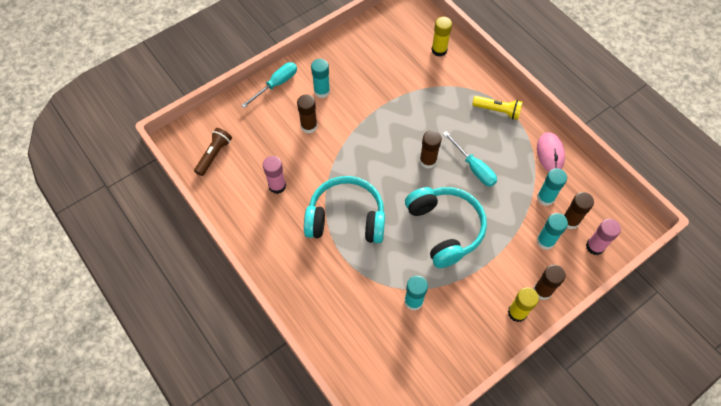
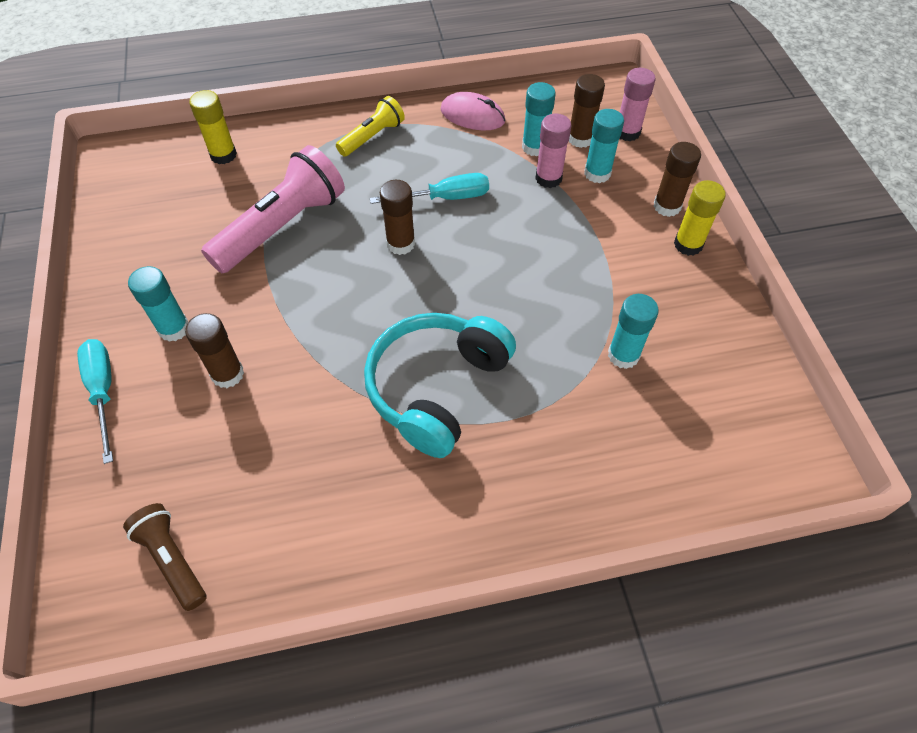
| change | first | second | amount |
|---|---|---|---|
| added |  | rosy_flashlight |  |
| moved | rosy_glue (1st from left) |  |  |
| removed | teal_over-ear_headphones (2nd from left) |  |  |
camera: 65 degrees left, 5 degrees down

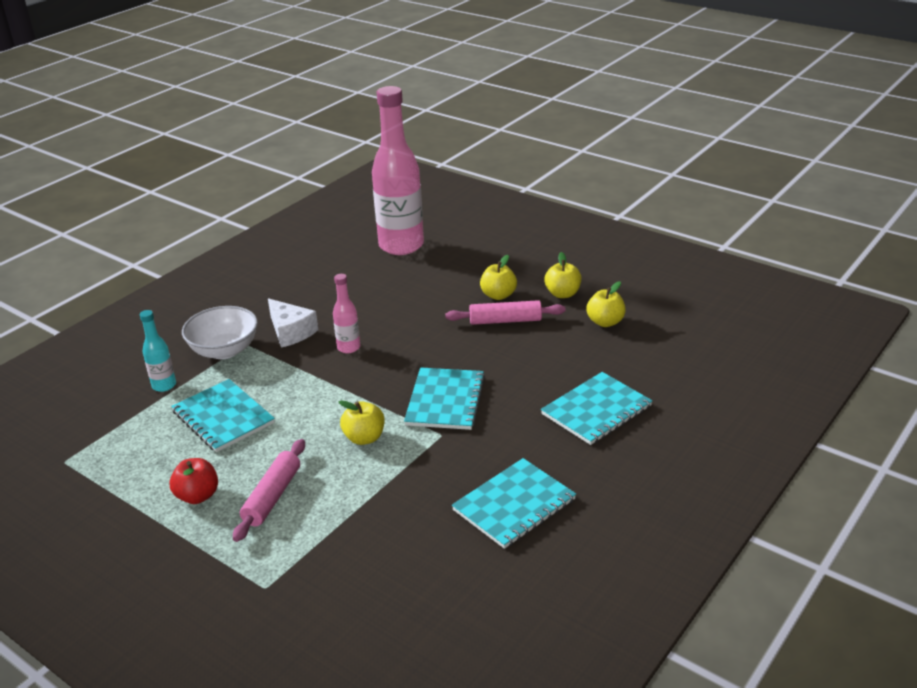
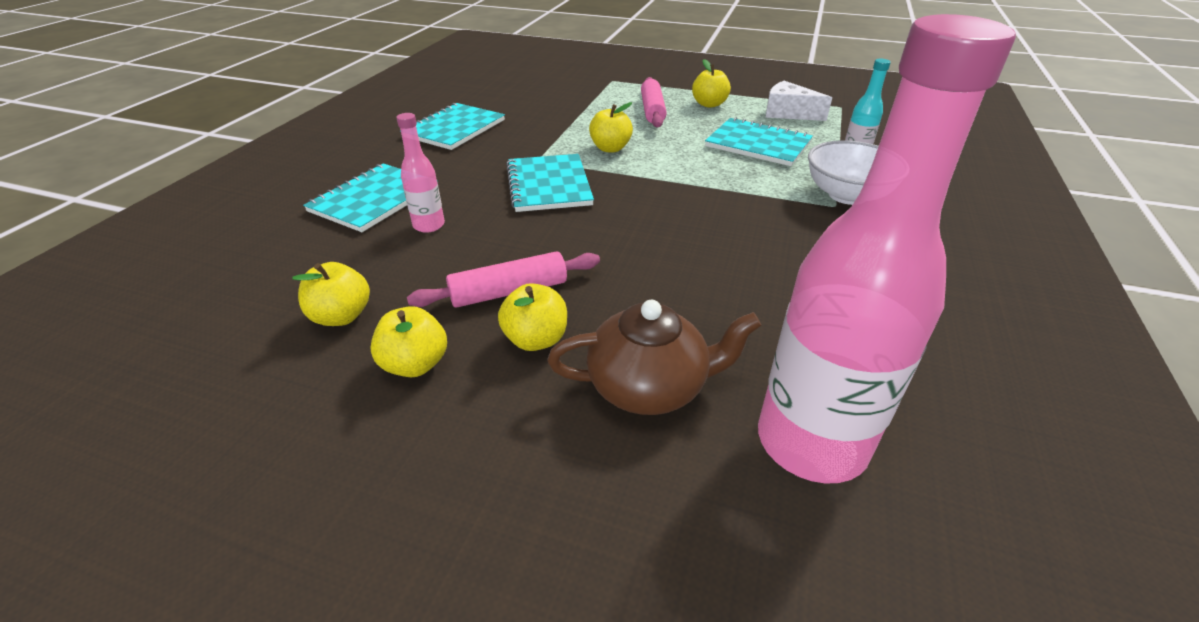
| change | first | second | amount |
|---|---|---|---|
| moved | rosy_drink_bottle (1st from left) |  |  |
| added |  | russet_tea_pot |  |
| recoloured | scarlet_apple_fruit | yellow_apple_fruit (5th from left) |  |
| moved | snow-white_piece_of_cheese |  |  |
camera: 160 degrees right, 5 degrees up

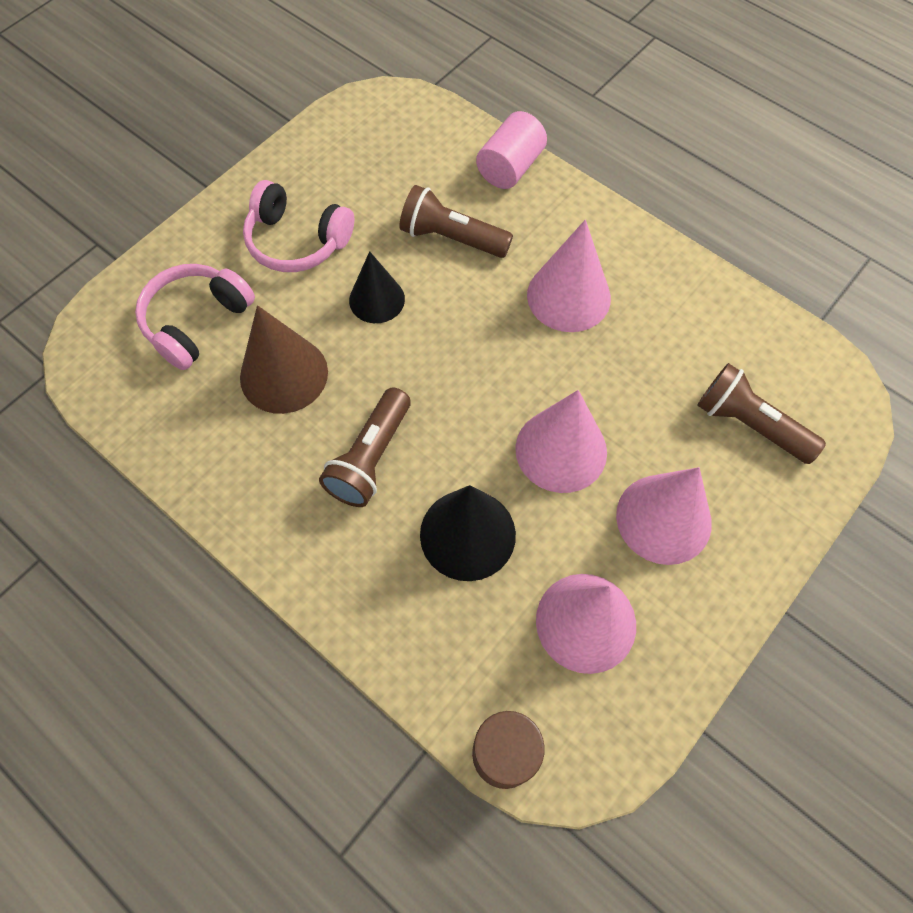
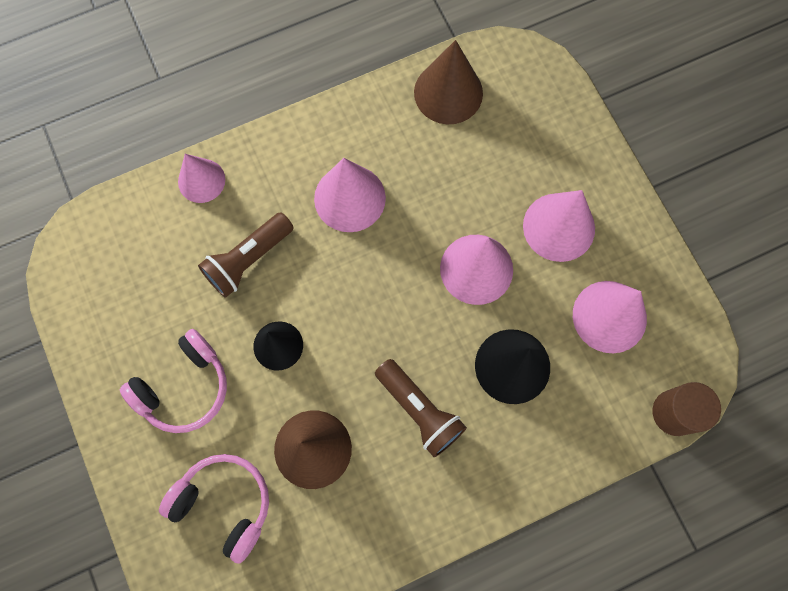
| change | first | second | amount |
|---|---|---|---|
| turned | rosy_over-ear_headphones (1st from left in the first image) | rosy_over-ear_headphones (2nd from left) | 150 degrees clockwise |
| replaced | rosy_cylinder_shape | rosy_cone (1st from left) |  |
| added |  | russet_cone (2nd from left) |  |
| removed | russet_flashlight (3rd from left) |  |  |
camera: 65 degrees left, 10 degrees up

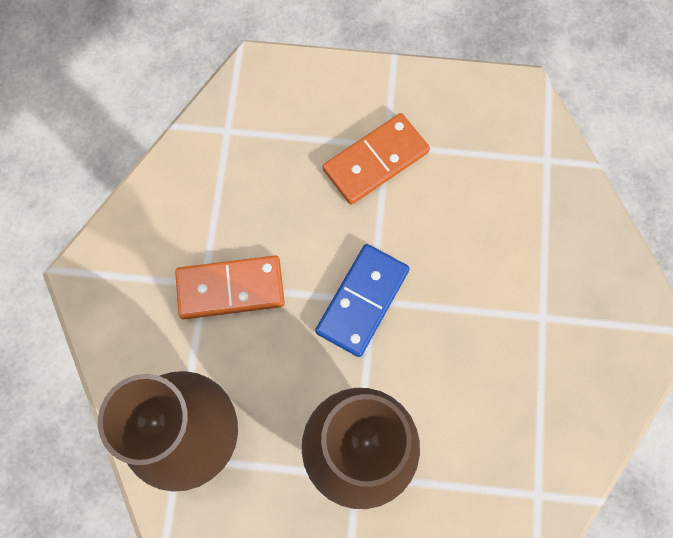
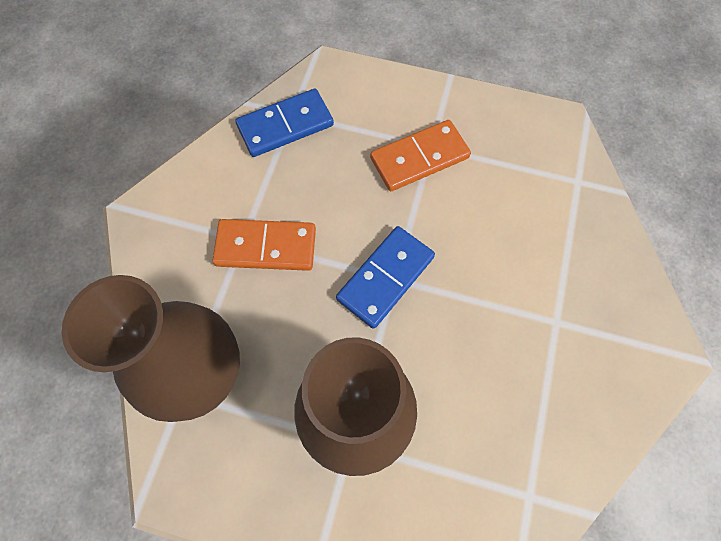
| change | first | second | amount |
|---|---|---|---|
| added |  | blue_domino_piece (1st from left) |  |
camera: 10 degrees right, 5 degrees down

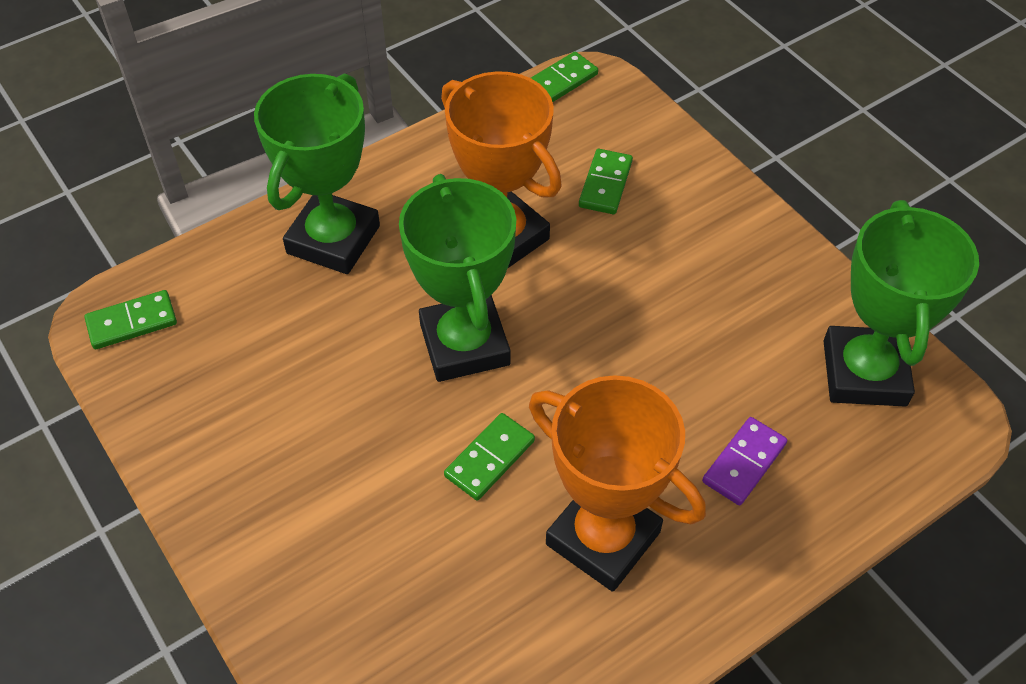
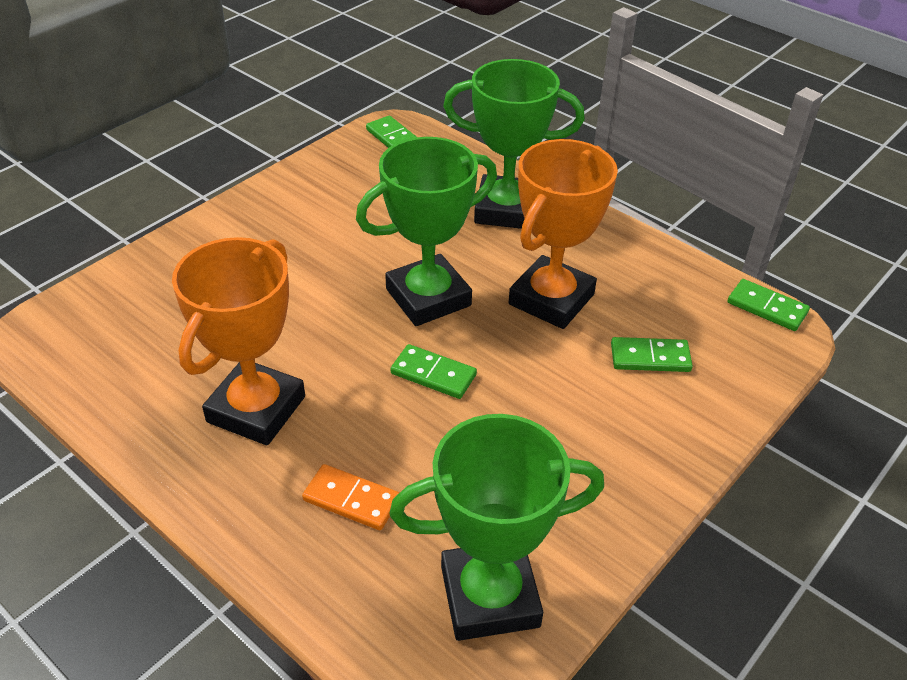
| change | first | second | amount |
|---|---|---|---|
| recoloured | royal_purple_domino_piece | orange_domino_piece |  |
| moved | green_domino_piece (2nd from left) |  |  |
camera: 75 degrees right, 10 degrees down

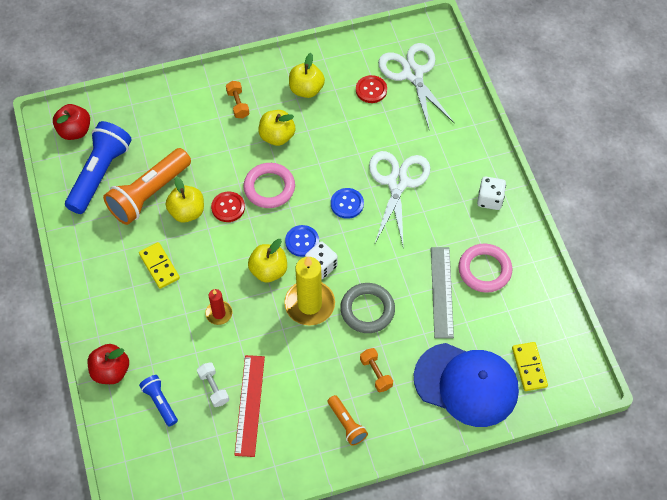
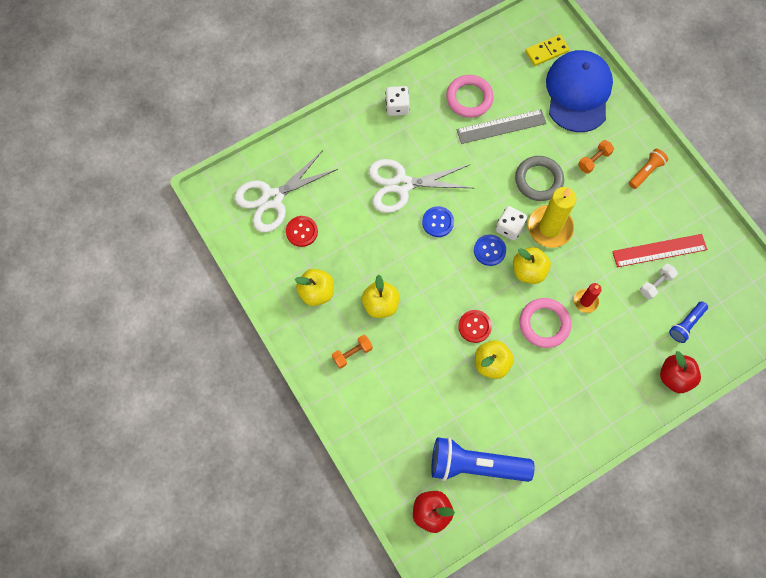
| change | first | second | amount |
|---|---|---|---|
| moved | rosy_hoop (1st from left in the first image) | rosy_hoop (2nd from left) |  |
| removed | orange_flashlight (1st from left) |  |  |
| removed | yellow_domino_piece (1st from left) |  |  |
camera: 105 degrees left, 10 degrees up

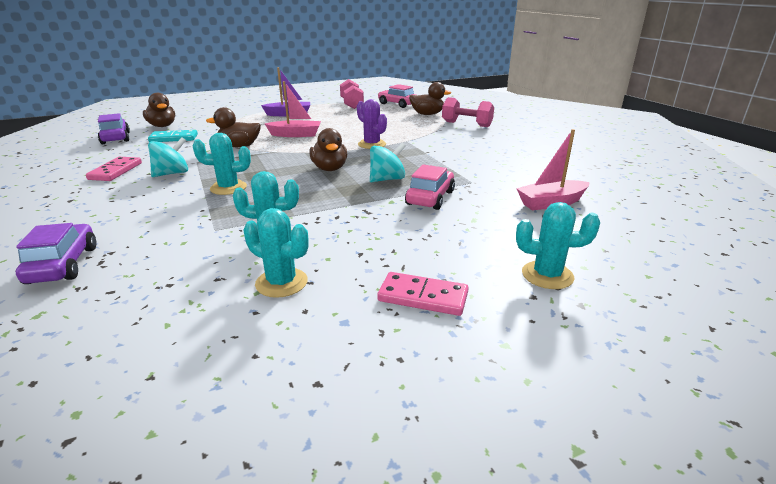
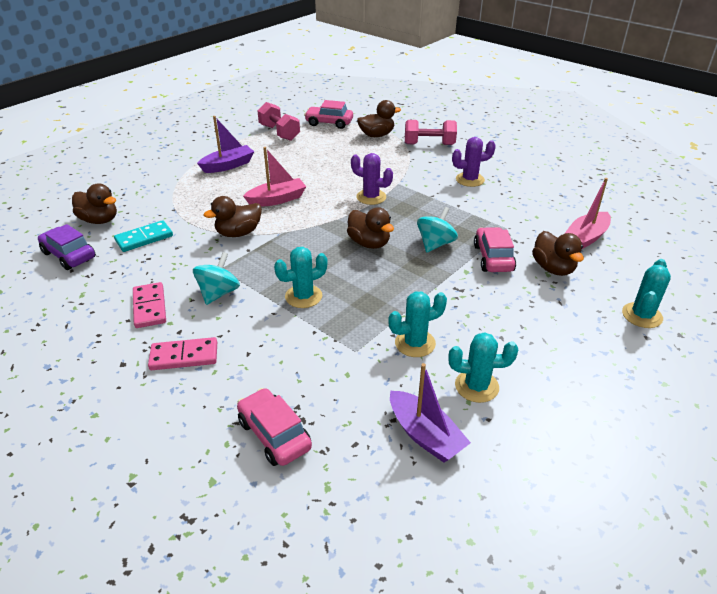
| change | first | second | amount |
|---|---|---|---|
| moved | rosy_domino_piece (2nd from left) |  |  |
| recoloured | royal_purple_toy_car (1st from left) | rosy_toy_car (1st from left) |  |
| added |  | royal_purple_sailboat (2nd from left) |  |
| added |  | royal_purple_cactus (2nd from left) |  |
| added |  | russet_toy_duck (5th from left) |  |
| turned | teal_cactus (4th from left) |  | 45 degrees counterclockwise |
camera: 25 degrees left, 10 degrees up

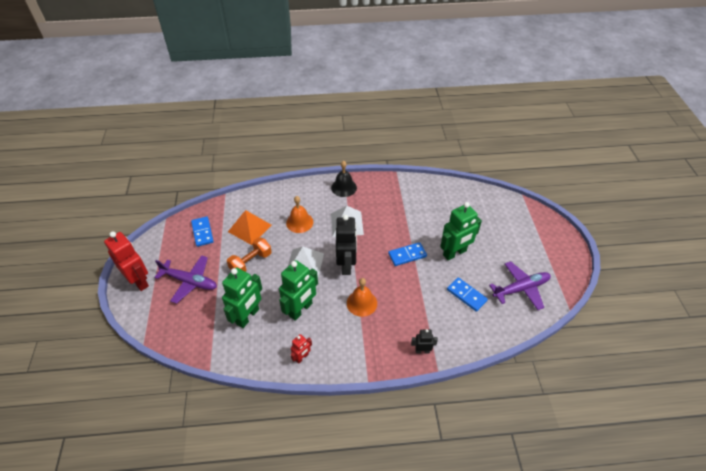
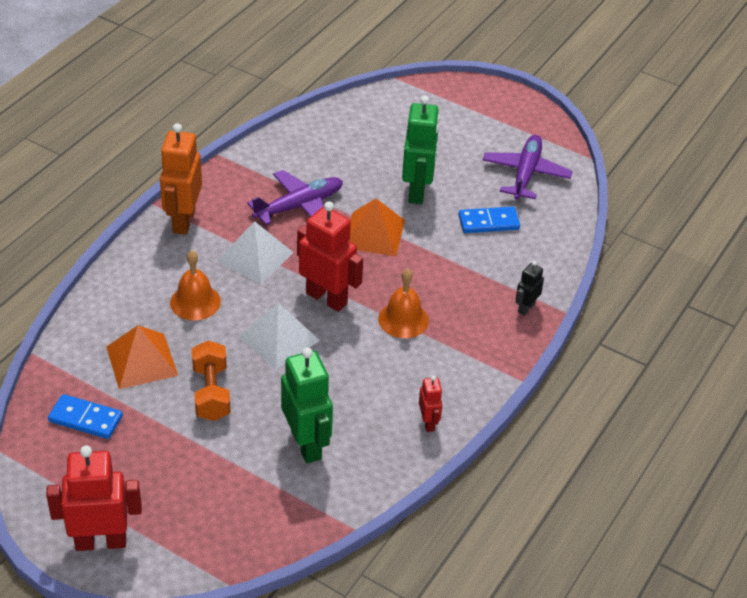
| change | first | second | amount |
|---|---|---|---|
| replaced | jet-black_school_bell | orange_robot |  |
| moved | royal_purple_plane (1st from left) |  |  |
| recoloured | jet-black_robot (1st from left) | scarlet_robot (2nd from left) |  |
| replaced | blue_domino_piece (2nd from left) | orange_pyramid_shape (2nd from left) |  |
| removed | green_robot (2nd from left) |  |  |
camera: 55 degrees left, 5 degrees down

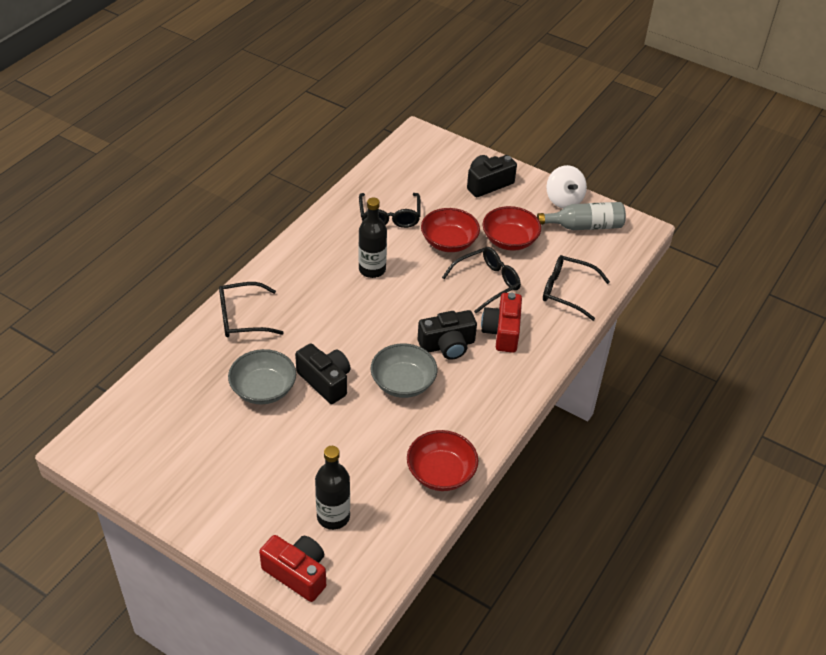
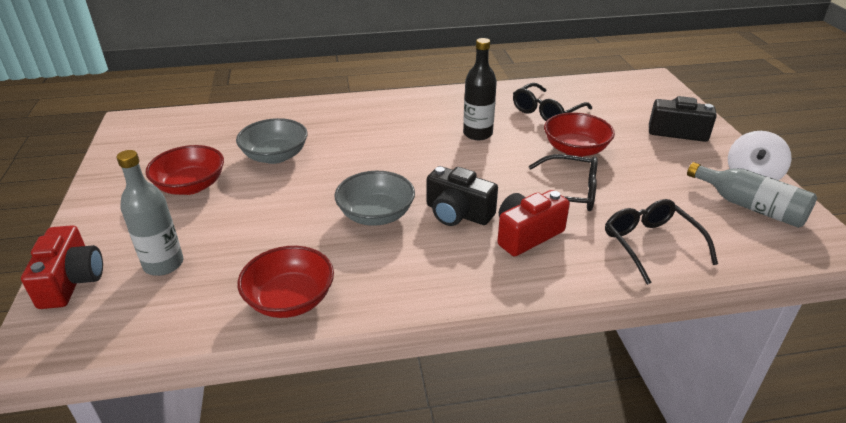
| change | first | second | amount |
|---|---|---|---|
| recoloured | jet-black_drink_bottle (1st from left) | ash-grey_drink_bottle (1st from left) |  |
| moved | scarlet_bowl (3rd from left in the first image) | scarlet_bowl (1st from left) |  |
| removed | jet-black_spectacles (1st from left) |  |  |
| removed | jet-black_compact_camera (1st from left) |  |  |
camera: 50 degrees right, 10 degrees down

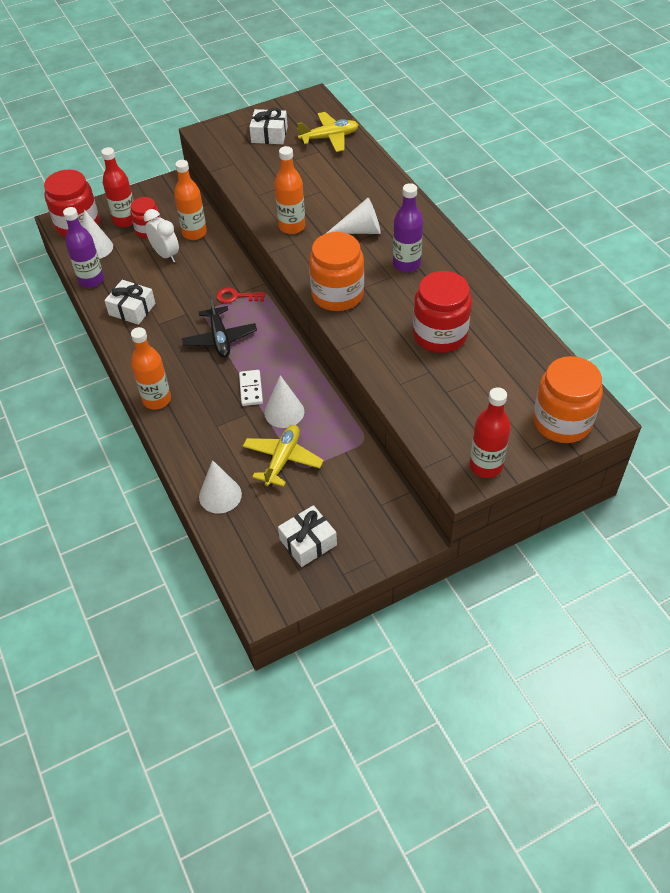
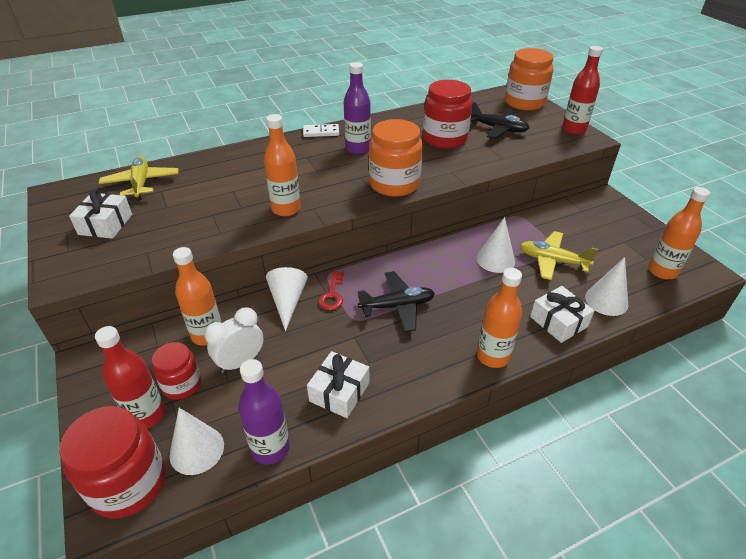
| change | first | second | amount |
|---|---|---|---|
| moved | snow-white_cone (4th from left in the first image) | snow-white_cone (2nd from left) |  |
| moved | snow-white_domino_piece |  |  |
| added |  | jet-black_plane (2nd from left) |  |
| moved | snow-white_gift (3rd from left) |  |  |
| added |  | orange_drink_bottle (4th from left) |  |
camera: 90 degrees left, 10 degrees down

